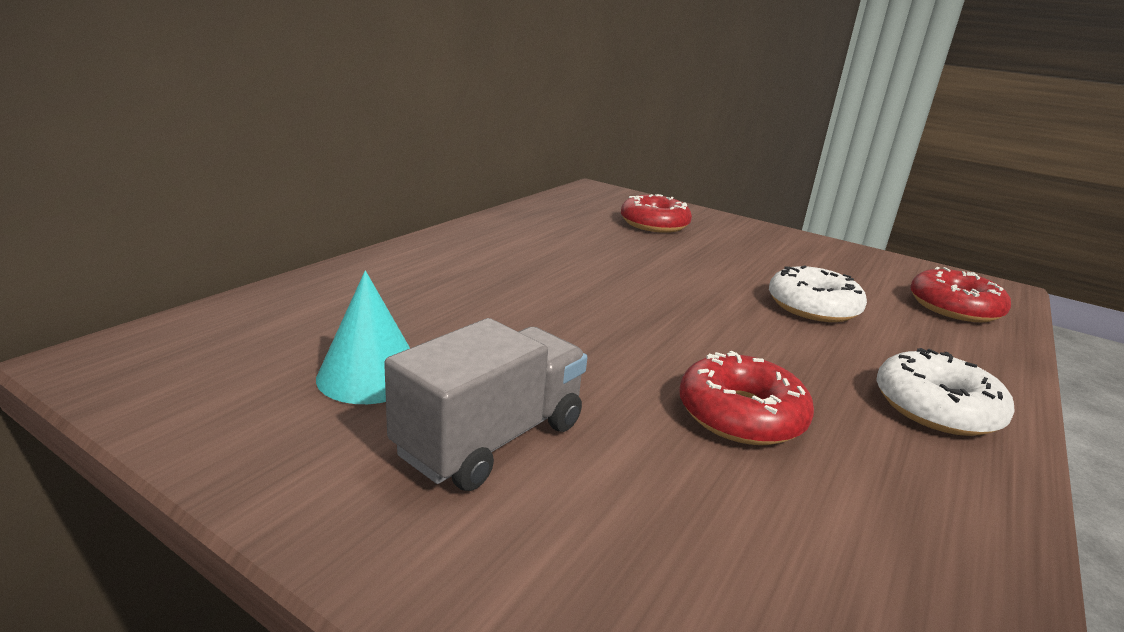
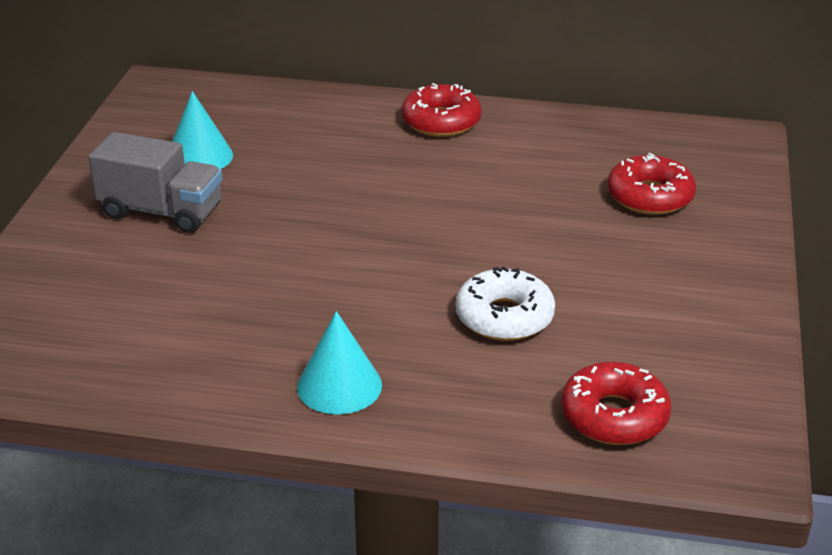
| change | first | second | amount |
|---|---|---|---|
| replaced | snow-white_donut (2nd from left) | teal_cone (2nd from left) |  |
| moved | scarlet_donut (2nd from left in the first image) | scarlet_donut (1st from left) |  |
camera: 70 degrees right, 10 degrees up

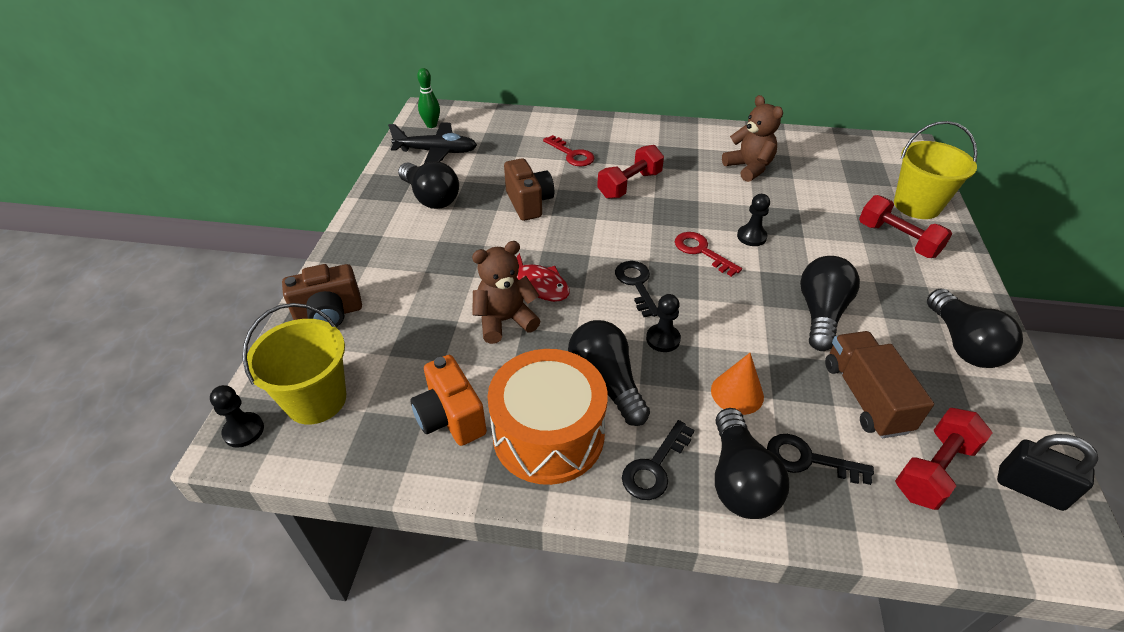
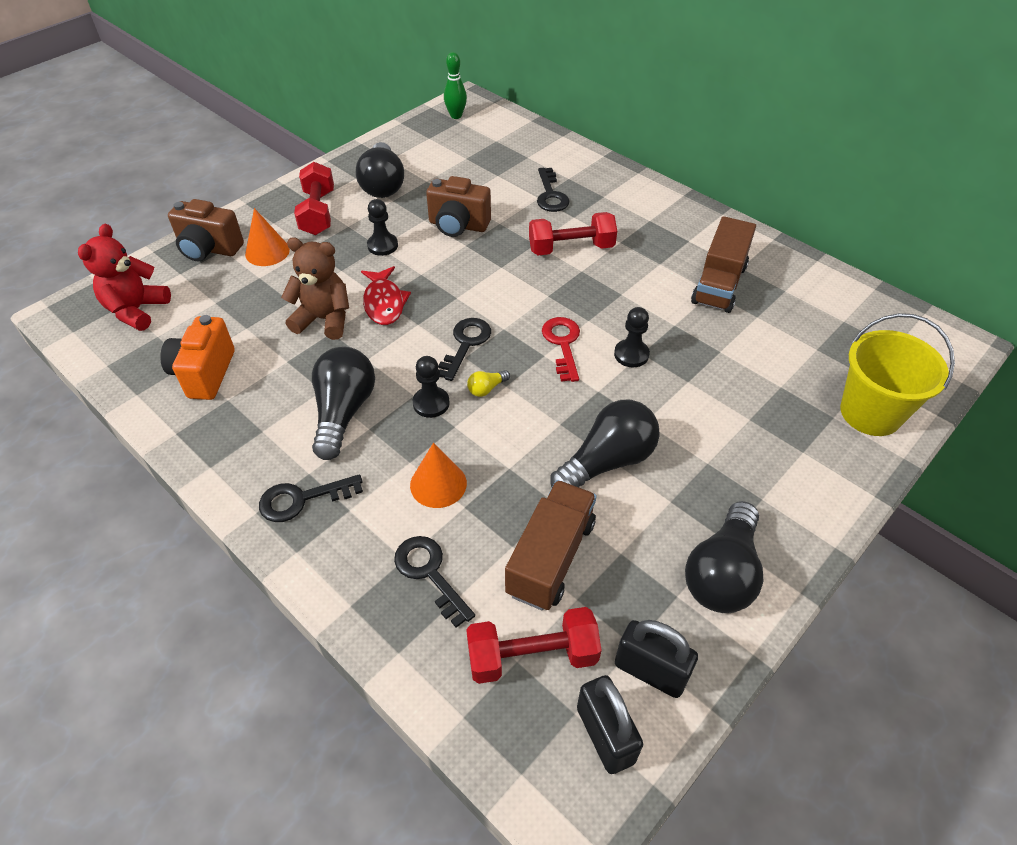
| change | first | second | amount |
|---|---|---|---|
| replaced | yellow_sand_bucket (1st from left) | scarlet_teddy_bear |  |
| added |  | orange_cone (1st from left) |  |
| moved | scarlet_hand_weight (2nd from left in the first image) | scarlet_hand_weight (1st from left) |  |
| moved | jet-black_pawn (1st from left) |  |  |
| turned | russet_compact_camera (2nd from left) |  | 90 degrees clockwise |
| added |  | yellow_light_bulb |  |
| recoloured | scarlet_key (1st from left) | jet-black_key (4th from left) |  |
| added |  | jet-black_lock (2nd from left) |  |
| replaced | russet_teddy_bear (2nd from left) | russet_truck (2nd from left) |  |
| removed | jet-black_plane |  |  |
| removed | orange_snare_drum |  |  |
| removed | jet-black_light_bulb (3rd from left) |  |  |
camera: 35 degrees right, 5 degrees up

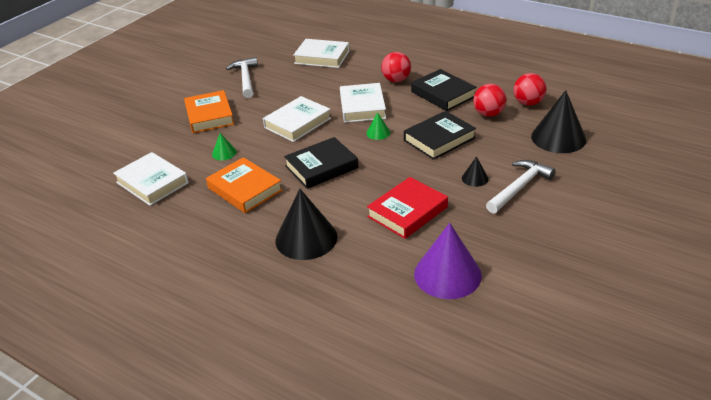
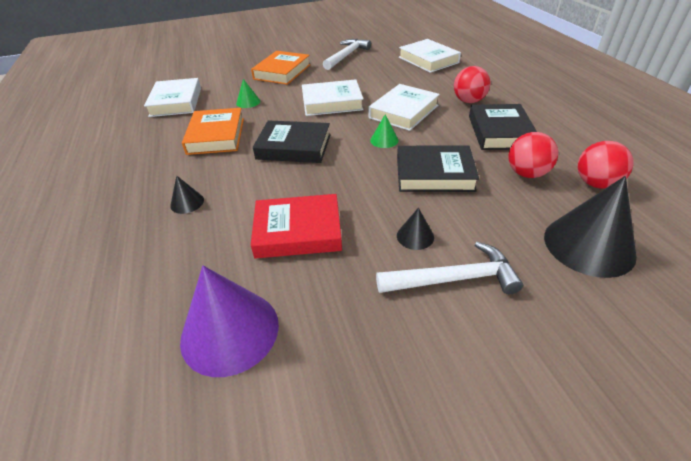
| change | first | second | amount |
|---|---|---|---|
| resized | jet-black_cone (1st from left) |  | x0.46 |
camera: 40 degrees right, 5 degrees up

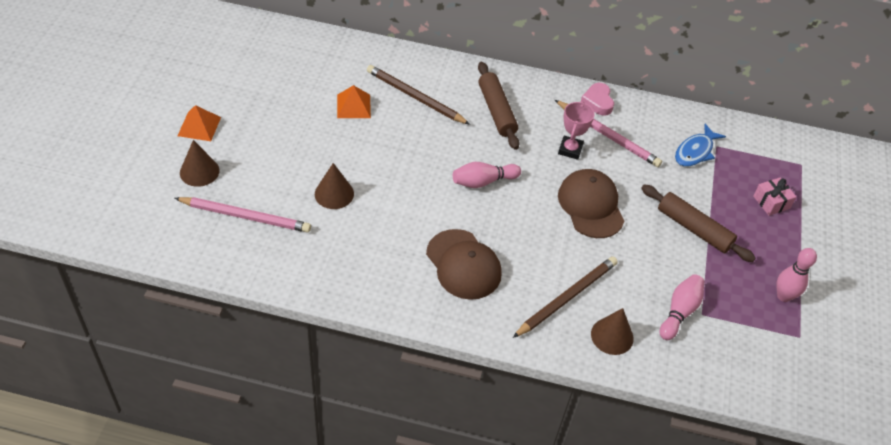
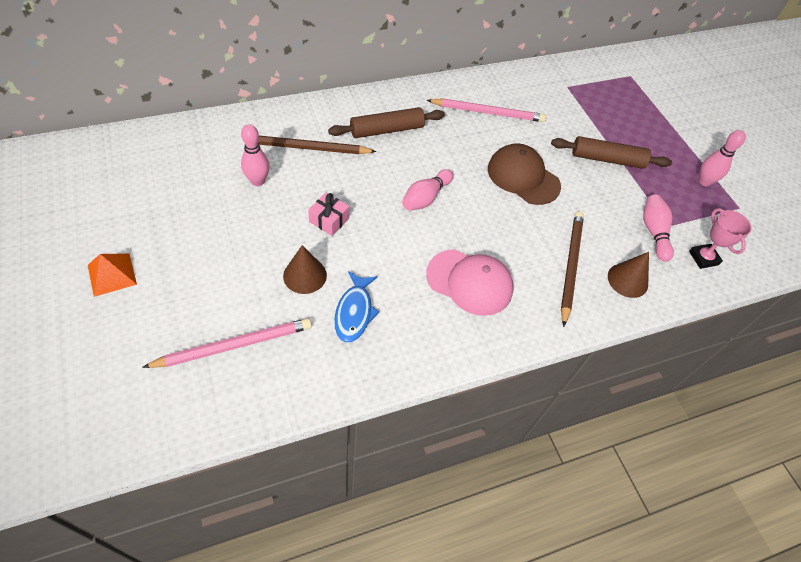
| change | first | second | amount |
|---|---|---|---|
| replaced | orange_pyramid_shape (2nd from left) | rosy_bowling_pin (1st from left) |  |
| moved | rosy_gift |  |  |
| turned | russet_pastry_roller (1st from left) |  | 60 degrees counterclockwise |
| moved | blue_toy_fish |  |  |
| recoloured | russet_baseball_cap (1st from left) | rosy_baseball_cap |  |
| moved | rosy_award_cup |  |  |
| removed | russet_cone (1st from left) |  |  |
| removed | rosy_heart_shape |  |  |
camera: 35 degrees left, 5 degrees up

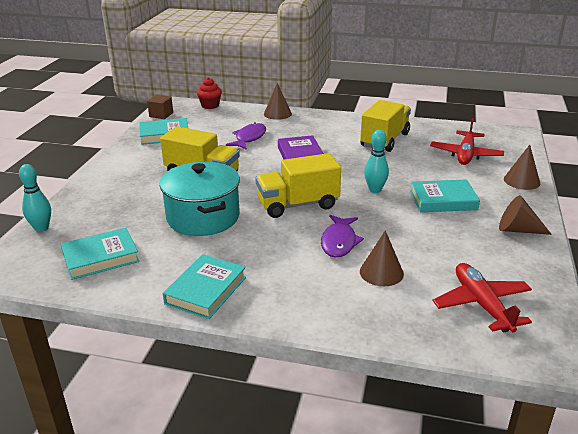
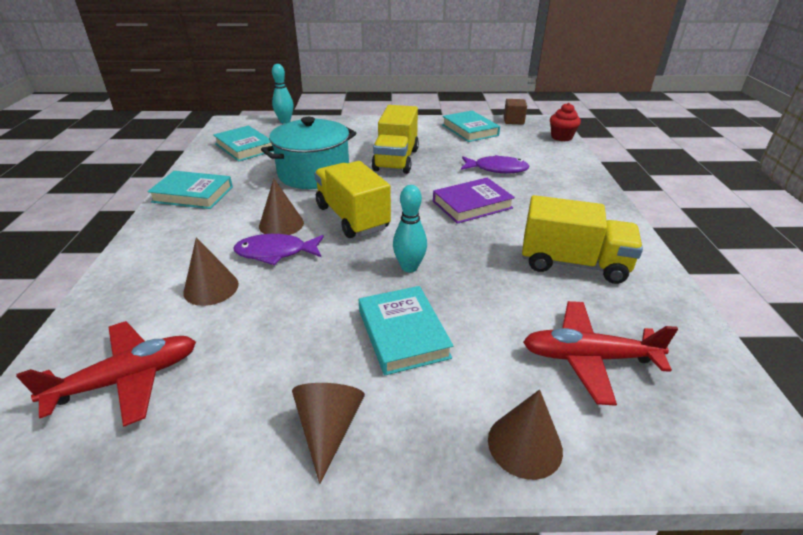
| change | first | second | amount |
|---|---|---|---|
| moved | russet_cone (1st from left in the first image) | russet_cone (2nd from left) |  |
camera: 75 degrees right, 5 degrees up

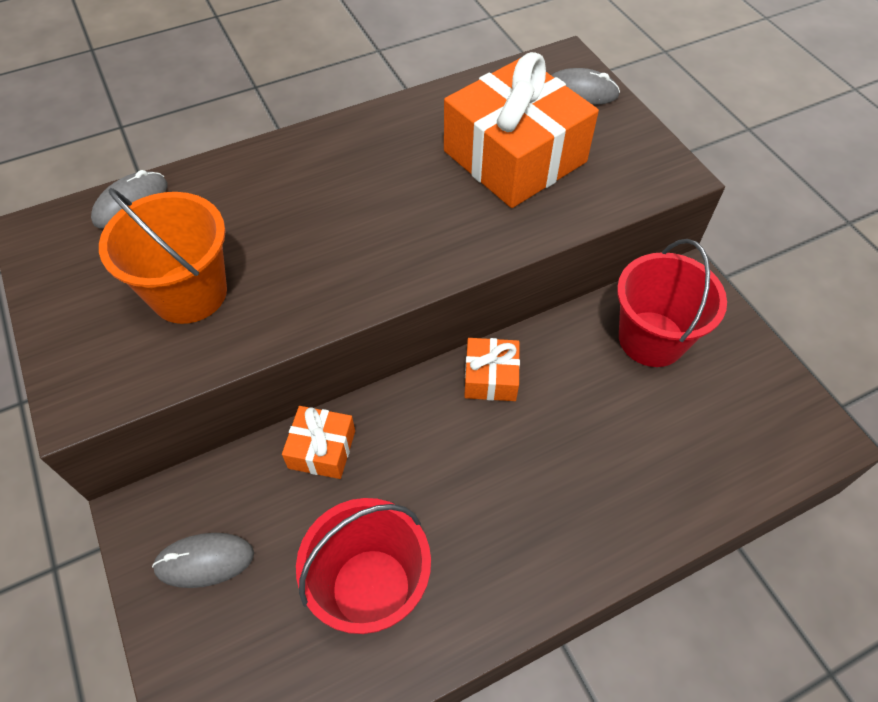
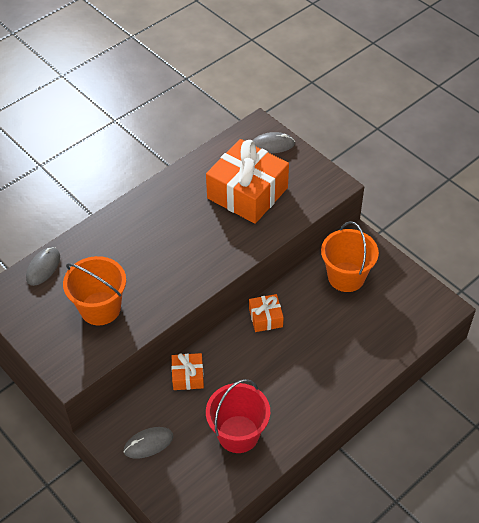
| change | first | second | amount |
|---|---|---|---|
| recoloured | scarlet_sand_bucket (2nd from left) | orange_sand_bucket (2nd from left) |  |
camera: 15 degrees left, 5 degrees down

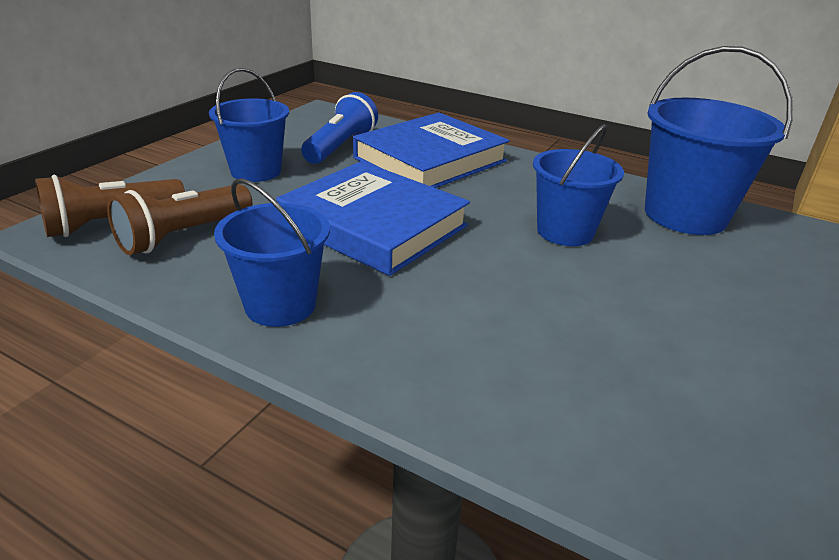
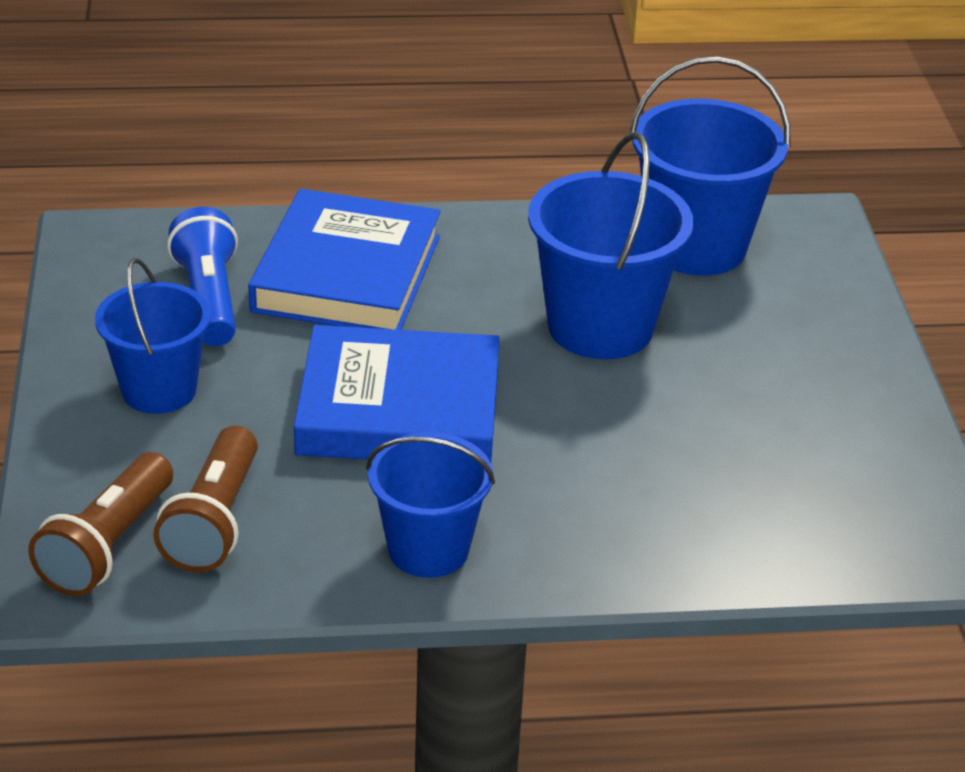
| change | first | second | amount |
|---|---|---|---|
| resized | blue_sand_bucket (3rd from left) |  | x1.51 |
camera: 35 degrees left, 5 degrees up

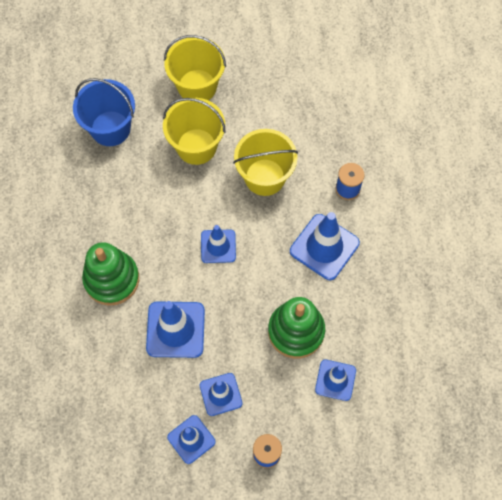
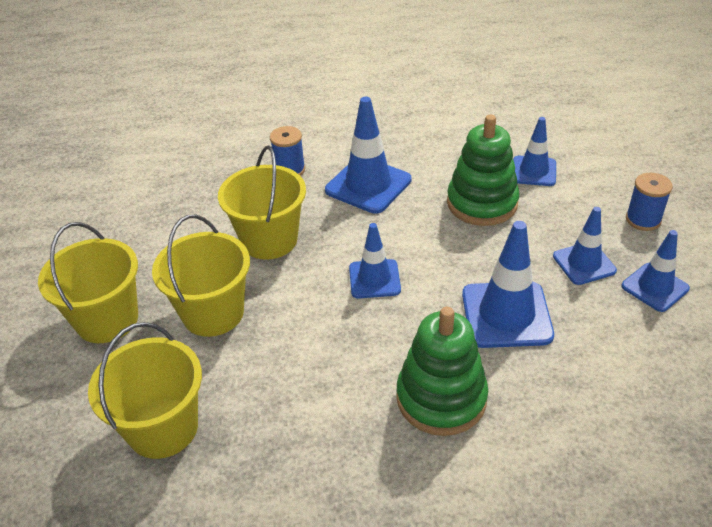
| change | first | second | amount |
|---|---|---|---|
| recoloured | blue_sand_bucket | yellow_sand_bucket (2nd from left) |  |
camera: 90 degrees left, 25 degrees down

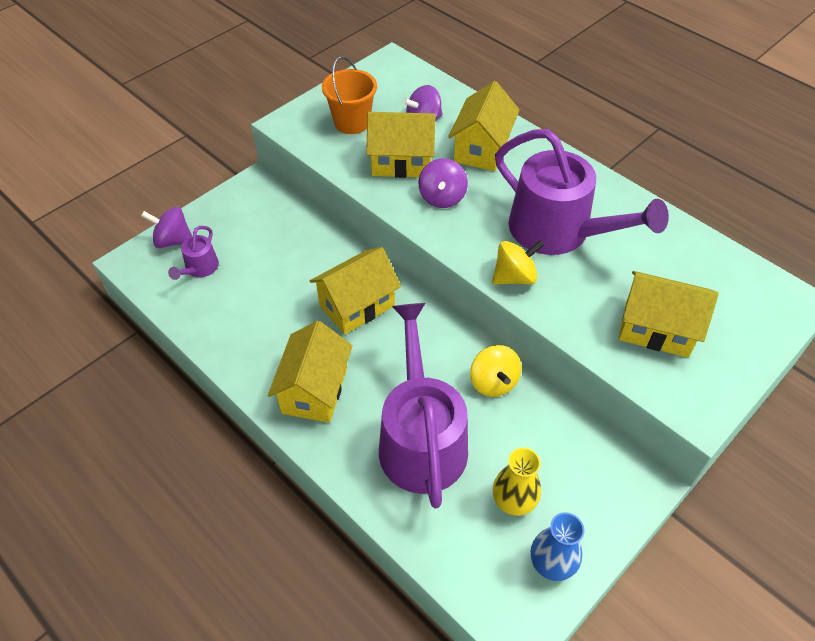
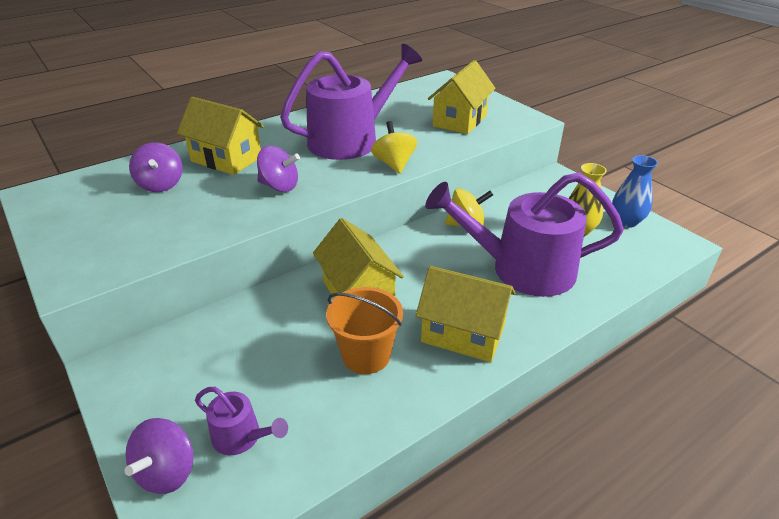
| change | first | second | amount |
|---|---|---|---|
| moved | orange_sand_bucket |  |  |
| removed | yellow_cottage (3rd from left) |  |  |
camera: 80 degrees left, 15 degrees down

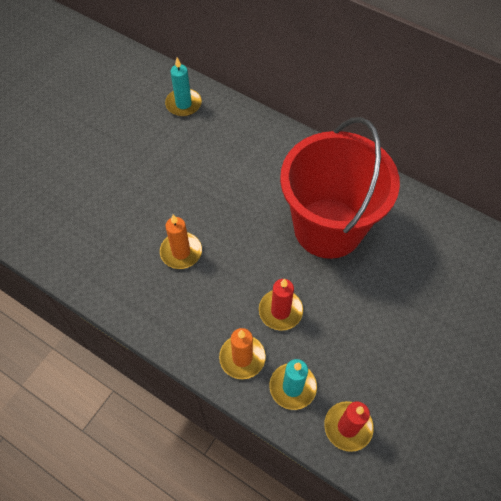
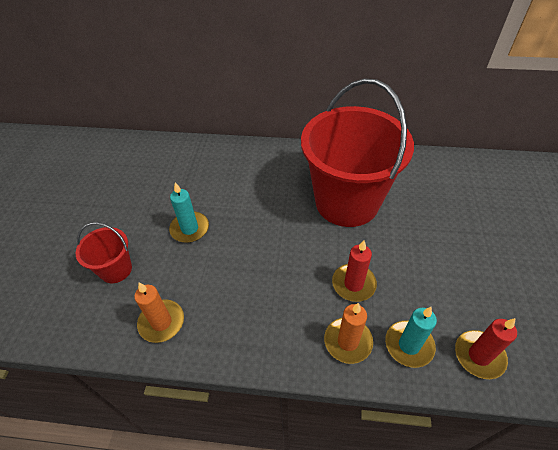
| change | first | second | amount |
|---|---|---|---|
| added |  | scarlet_sand_bucket (1st from left) |  |
| moved | orange_candle (1st from left) |  |  |
| moved | teal_candle (1st from left) |  |  |
camera: 25 degrees left, 10 degrees down

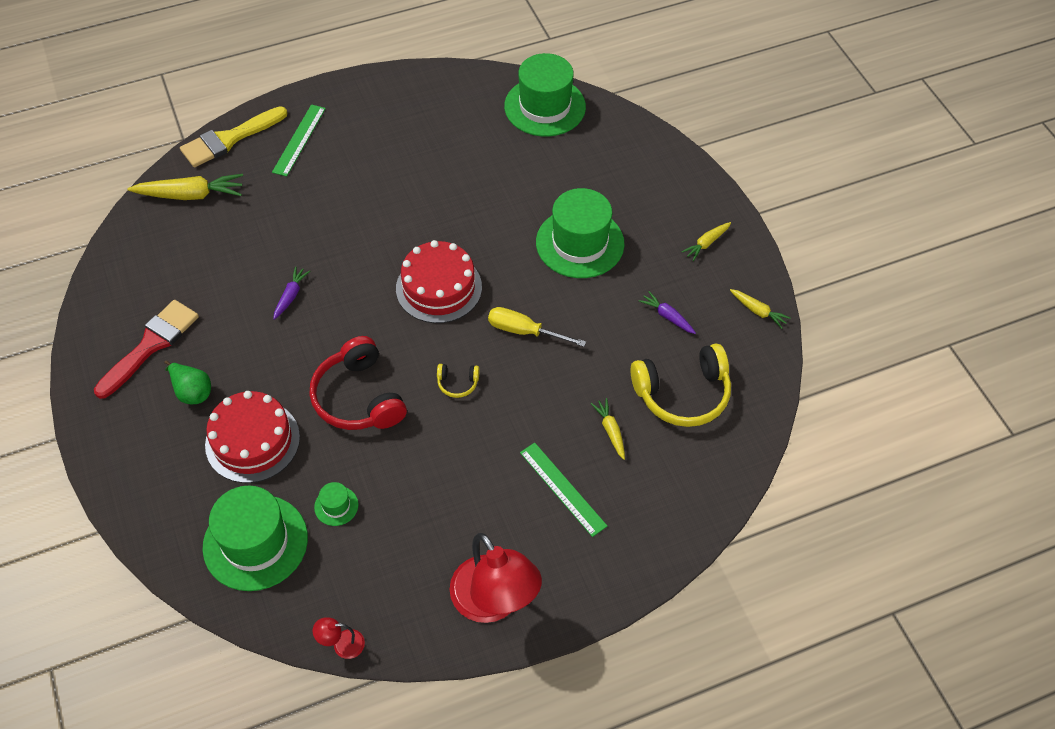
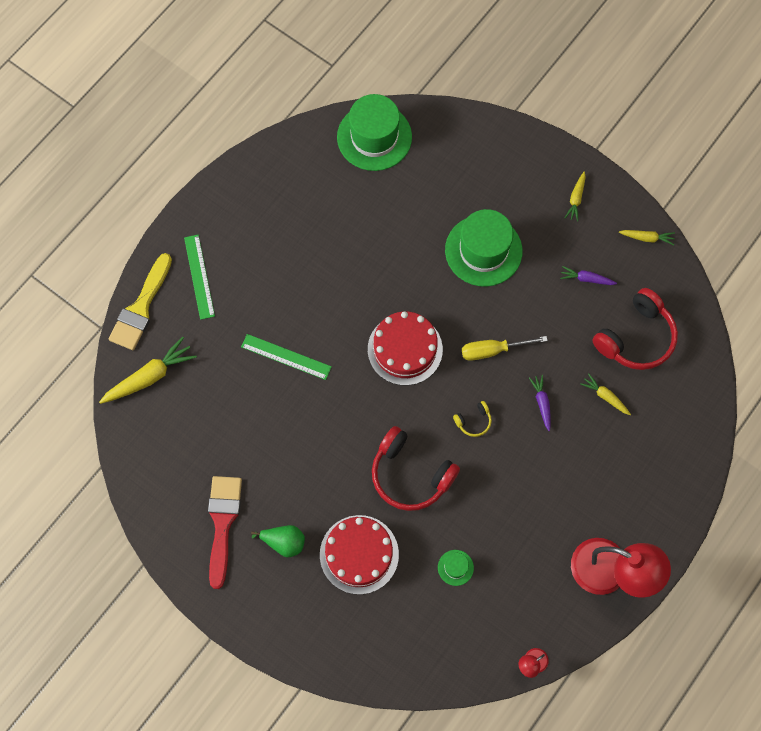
| change | first | second | amount |
|---|---|---|---|
| moved | green_ruler (2nd from left) |  |  |
| moved | royal_purple_toy_carrot (1st from left) |  |  |
| recoloured | yellow_over-ear_headphones (2nd from left) | scarlet_over-ear_headphones (2nd from left) |  |
| removed | green_top_hat (1st from left) |  |  |
camera: 30 degrees left, 15 degrees up

